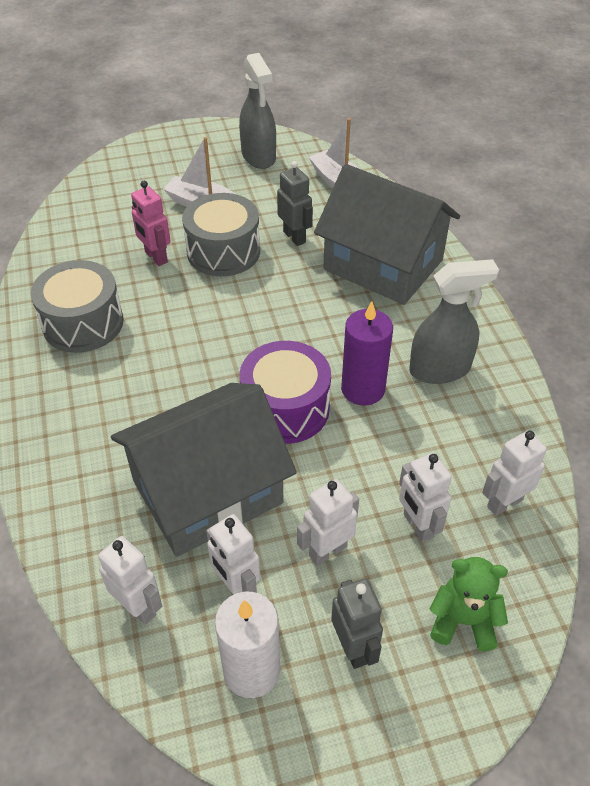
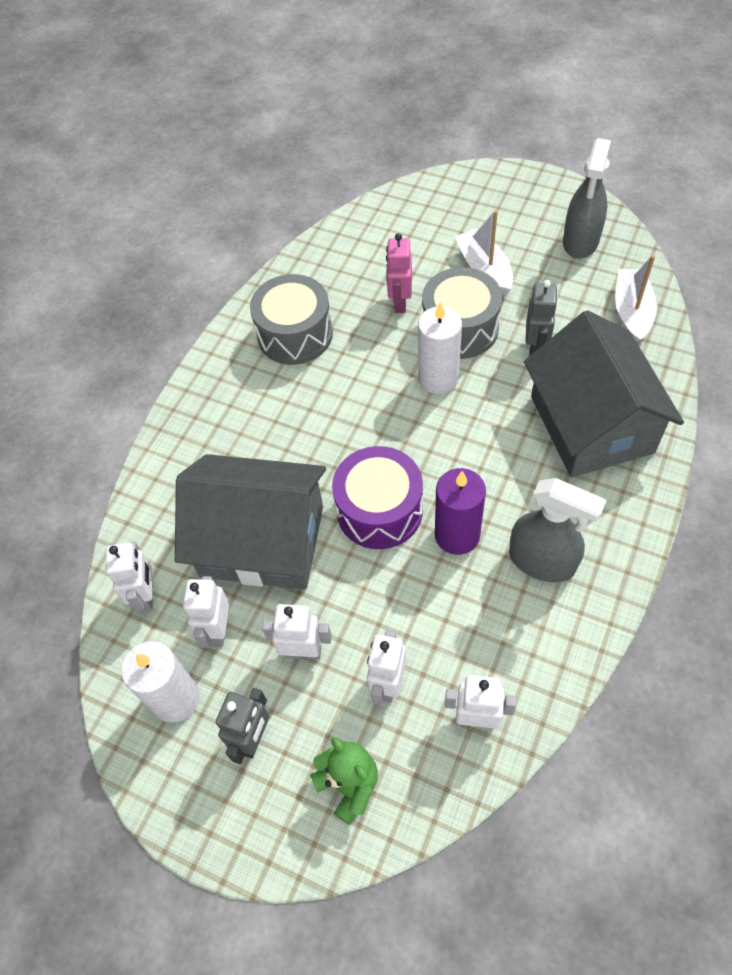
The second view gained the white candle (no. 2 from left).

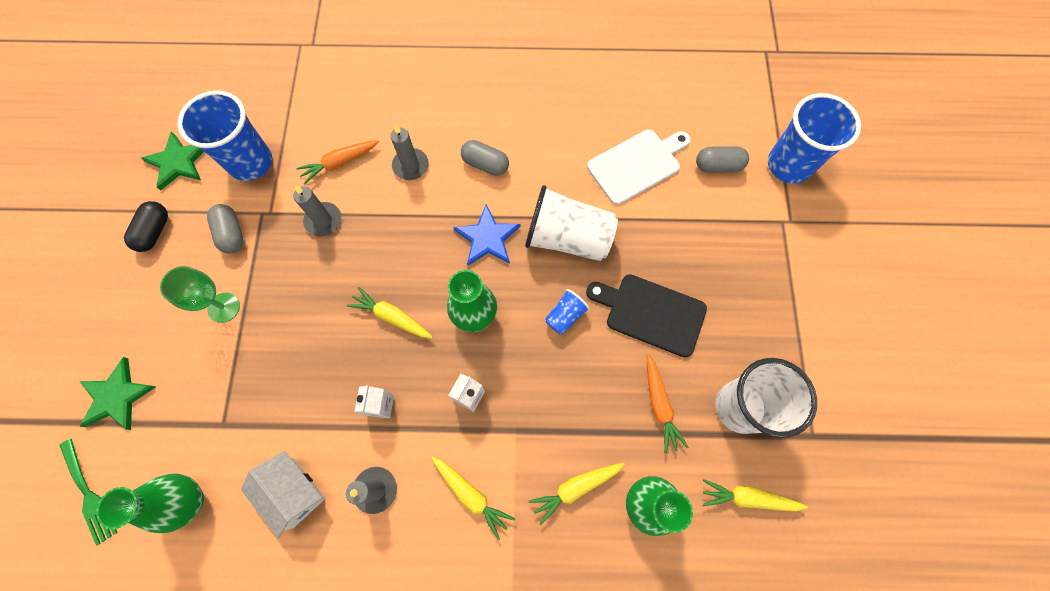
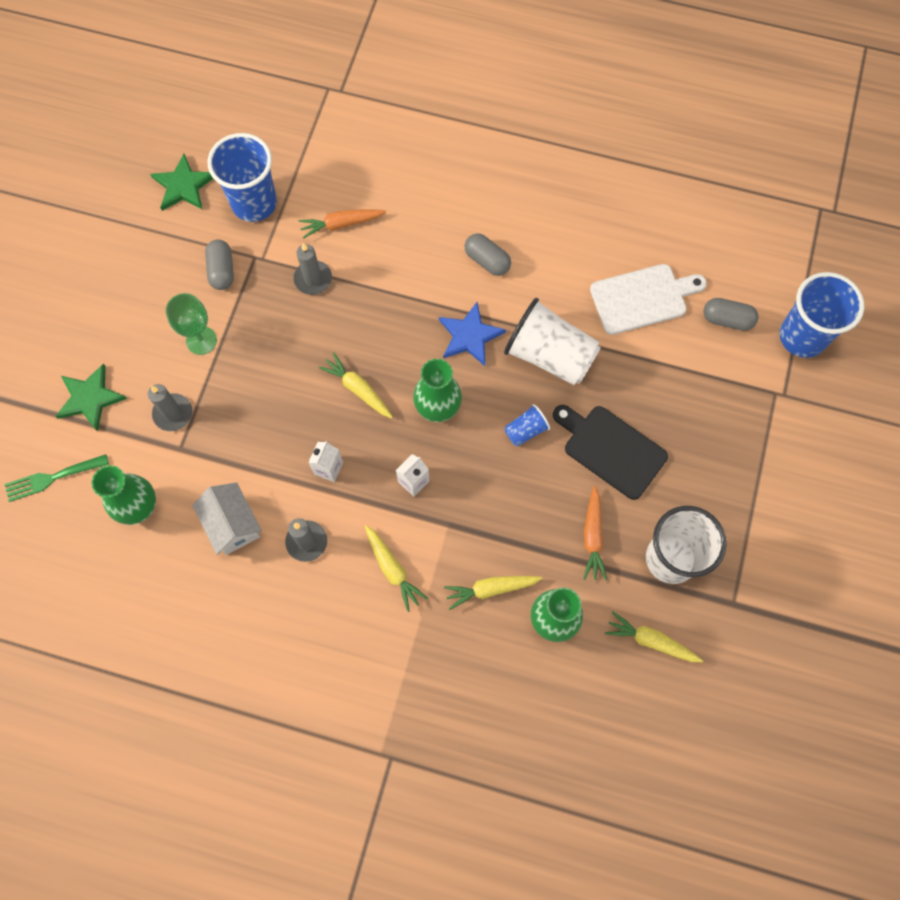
The grey candle (no. 3 from left in the first image) ended up elsewhere.
The second view lost the black capsule.
The green fork ended up facing another way, 90 degrees clockwise from before.

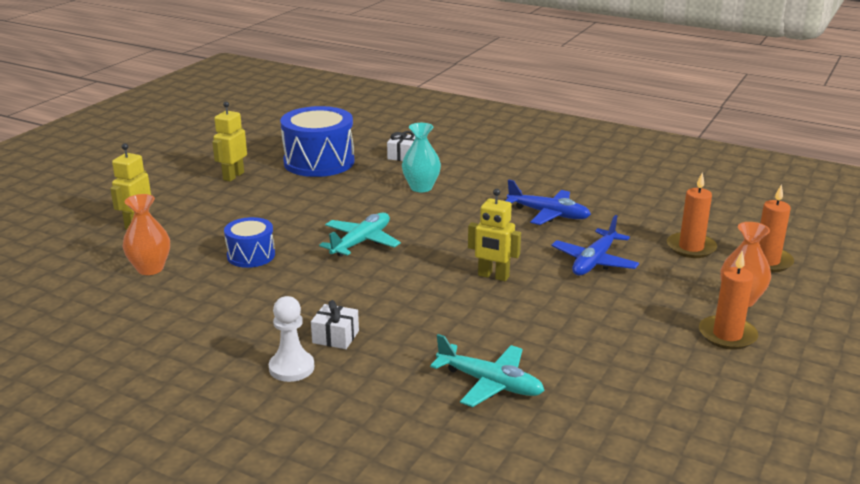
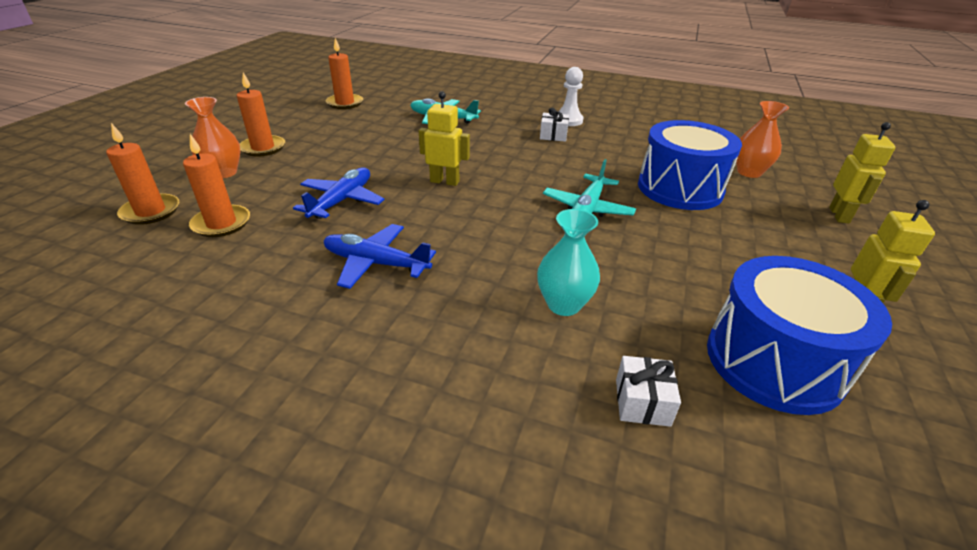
The size of the blue drum (no. 1 from left) changed by a factor of 1.80.
The second view gained the orange candle (no. 4 from left).

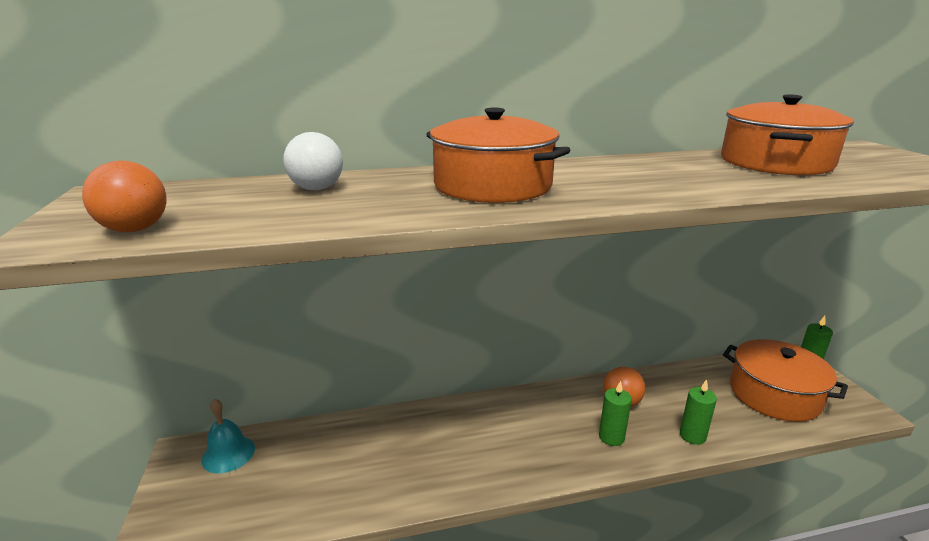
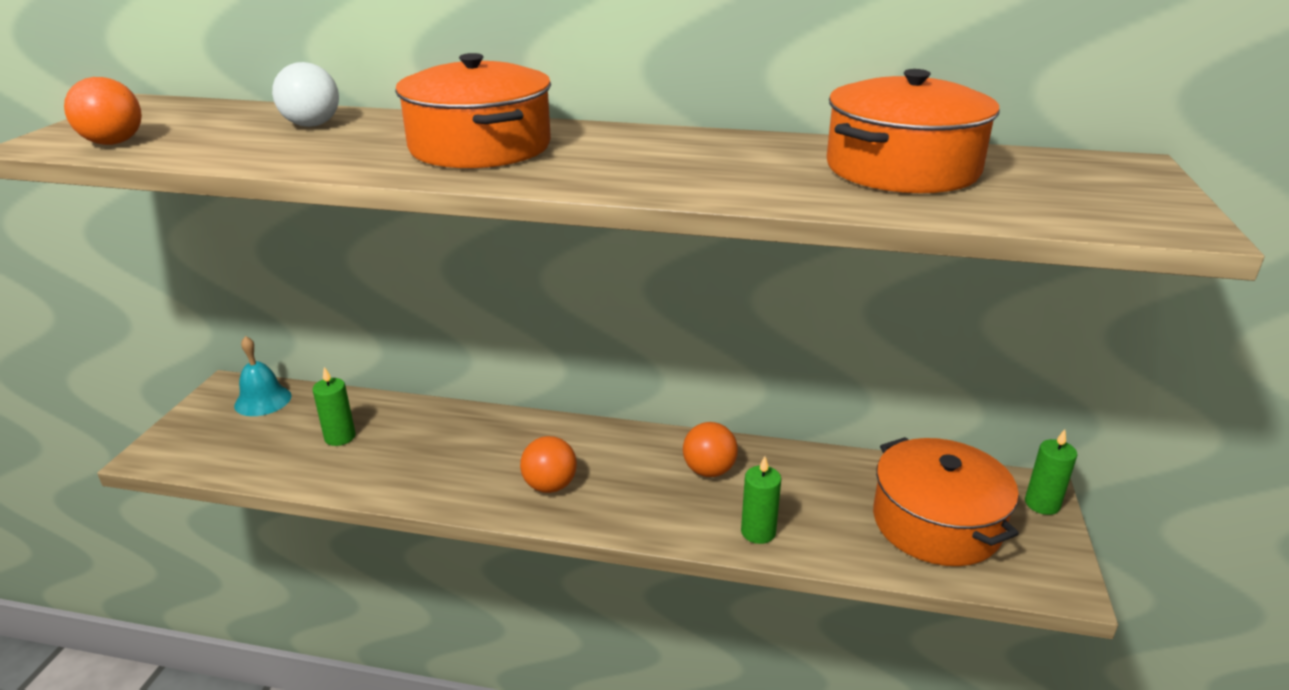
The green candle (no. 1 from left) ended up elsewhere.
The second view gained the orange ball (no. 2 from left).

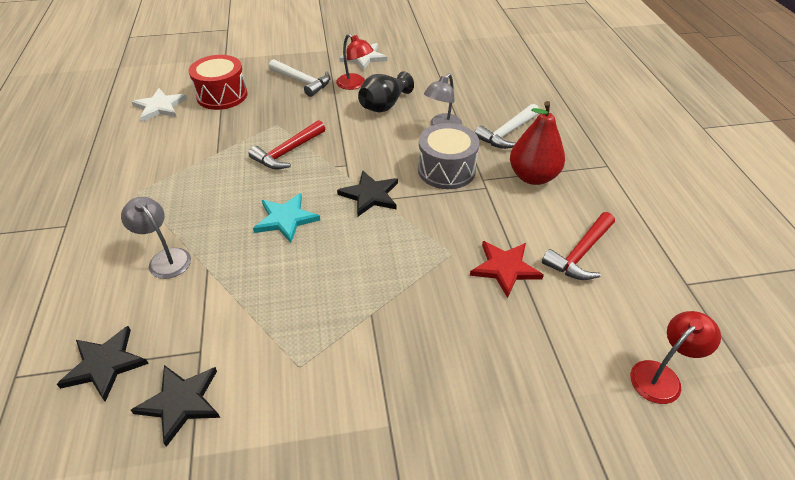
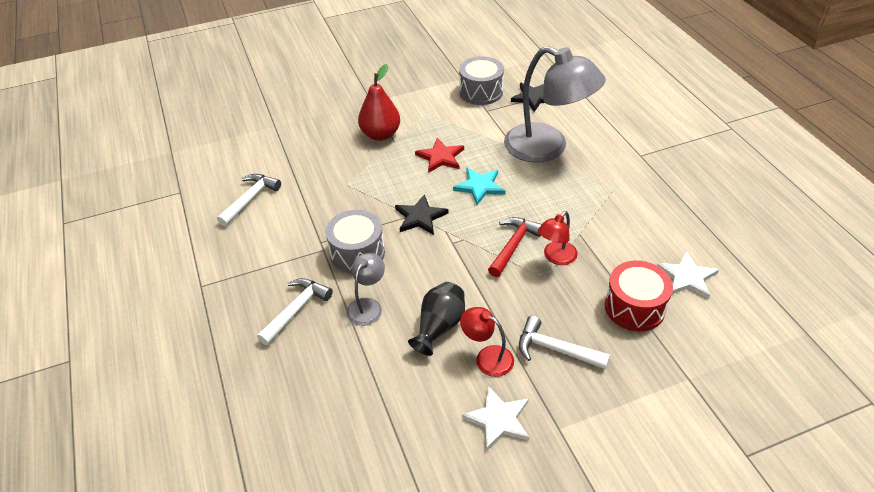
The red pear ended up elsewhere.
The size of the grey lamp (no. 1 from left in the first image) changed by a factor of 2.17.
What was the red hammer (no. 2 from left) turned into the white hammer (no. 1 from left).
The red star ended up elsewhere.
The red lamp (no. 2 from left) ended up elsewhere.
Where the black star (no. 2 from left) stood, the grey drum (no. 2 from left) came to stand.

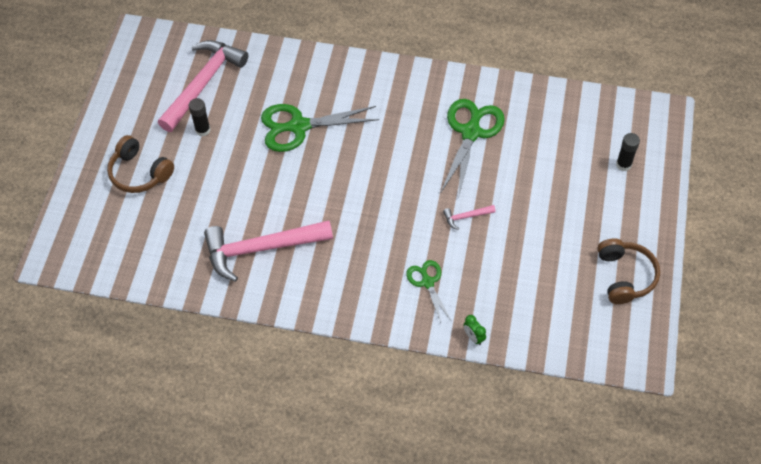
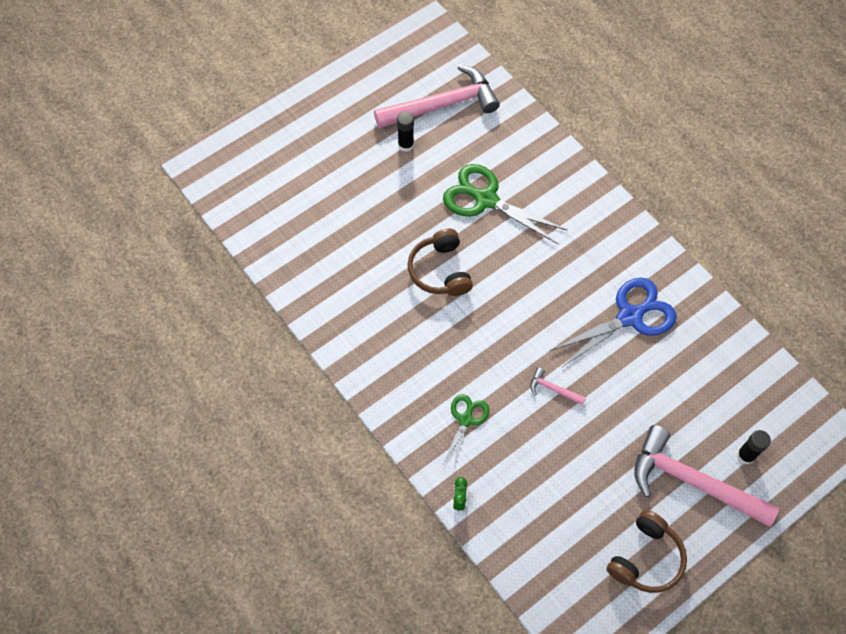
What was the green scissors (no. 3 from left) turned into the blue scissors.
The brown headphones (no. 1 from left) ended up elsewhere.
The pink hammer (no. 2 from left in the first image) ended up elsewhere.

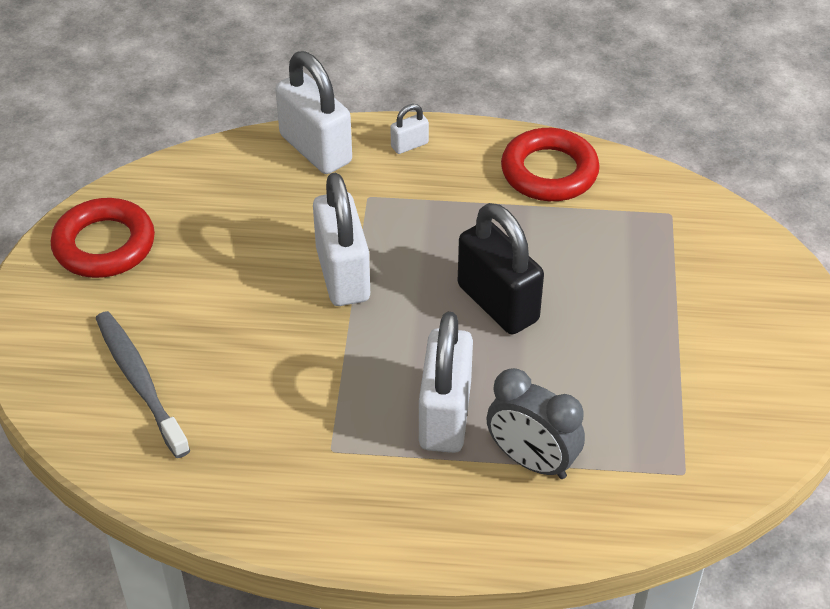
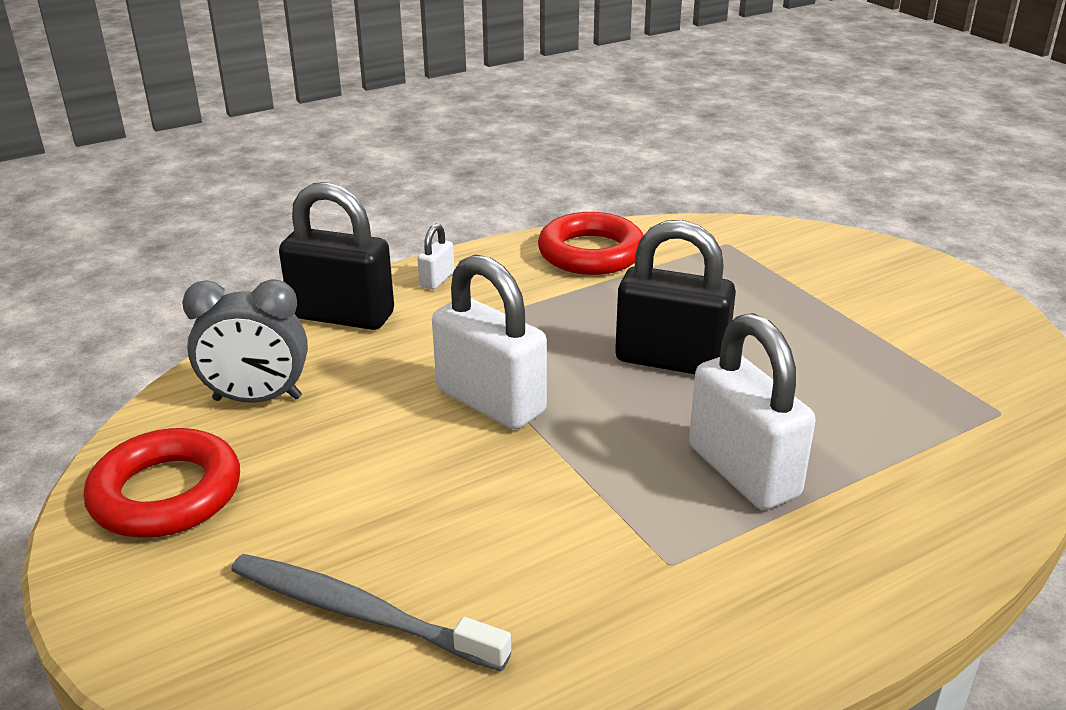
What was the white padlock (no. 1 from left) turned into the black padlock (no. 1 from left).
The grey clock ended up elsewhere.

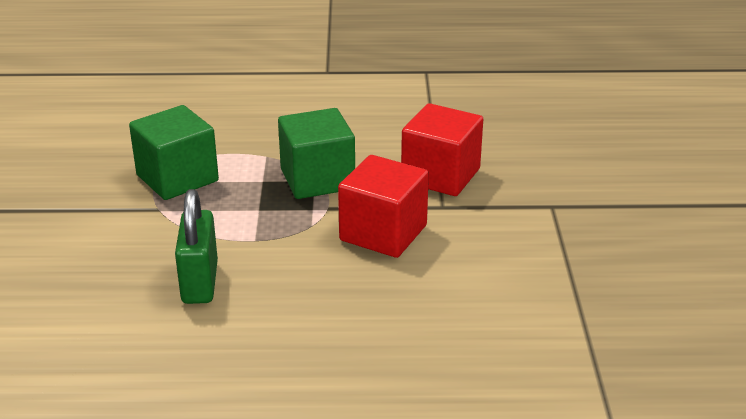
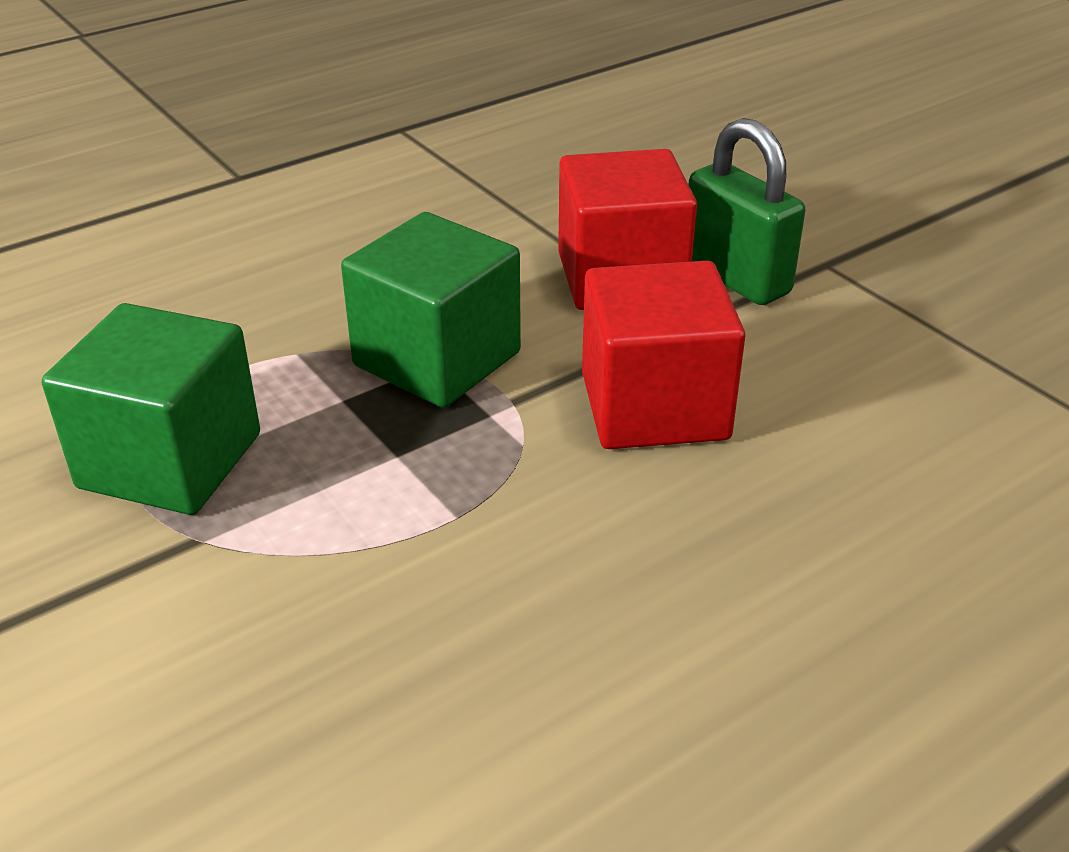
The green padlock ended up elsewhere.

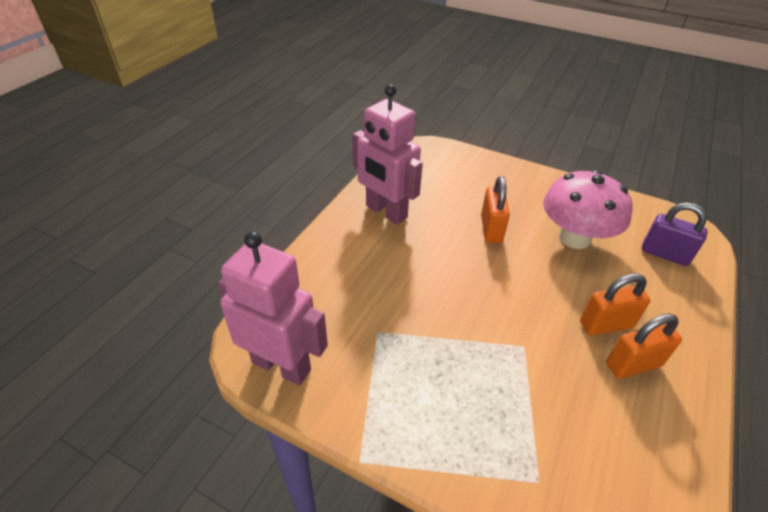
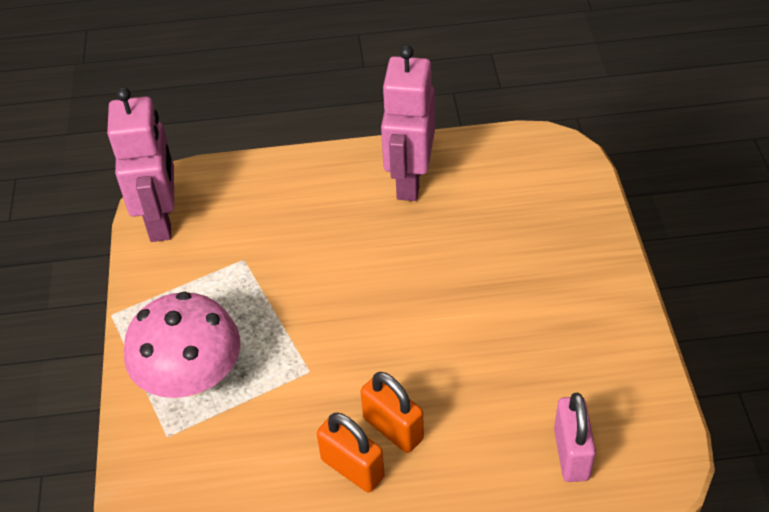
The pink mushroom ended up elsewhere.
The second view lost the orange padlock (no. 1 from left).
What was the purple padlock turned into the pink padlock.

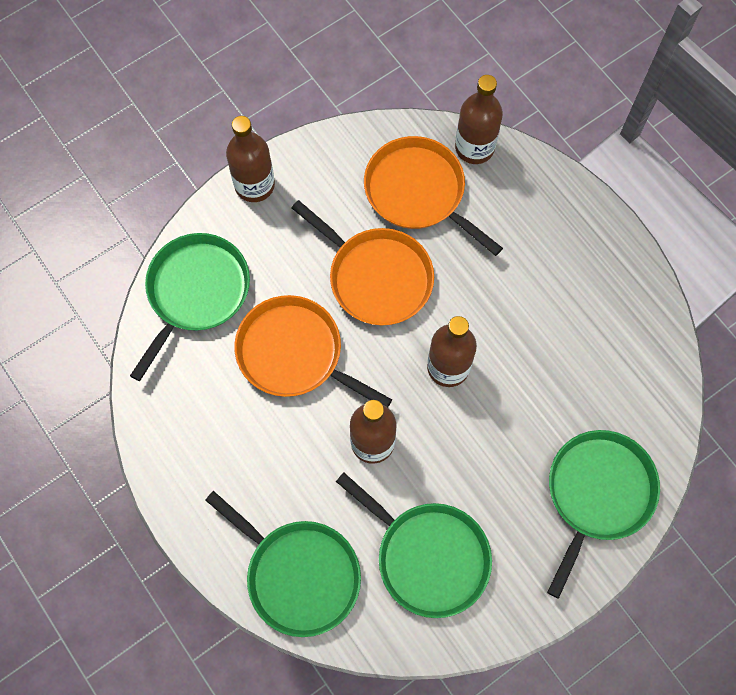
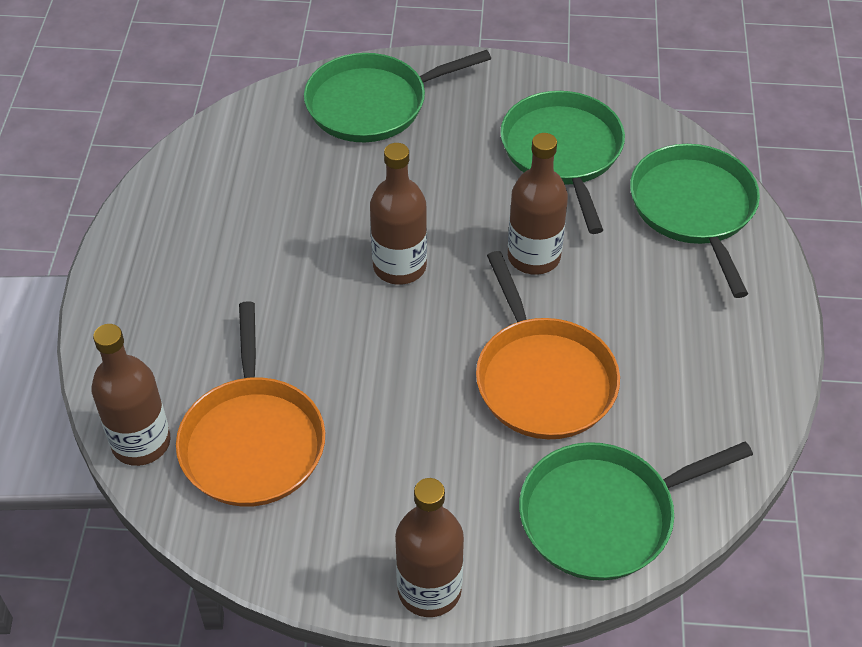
The second view lost the orange pan (no. 2 from left).

